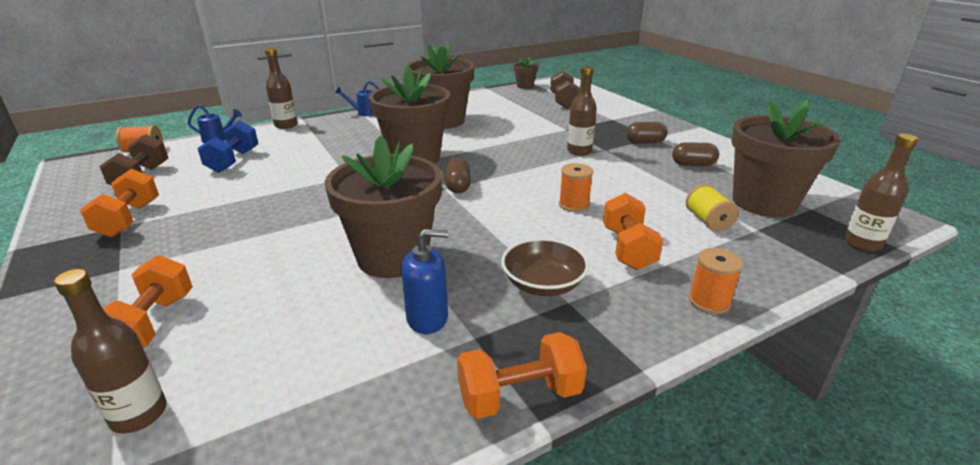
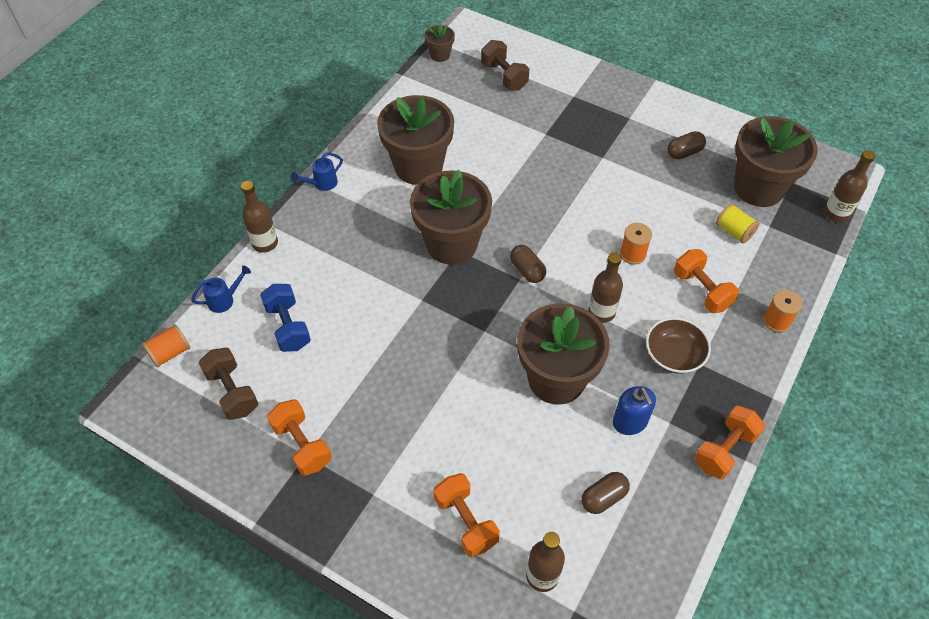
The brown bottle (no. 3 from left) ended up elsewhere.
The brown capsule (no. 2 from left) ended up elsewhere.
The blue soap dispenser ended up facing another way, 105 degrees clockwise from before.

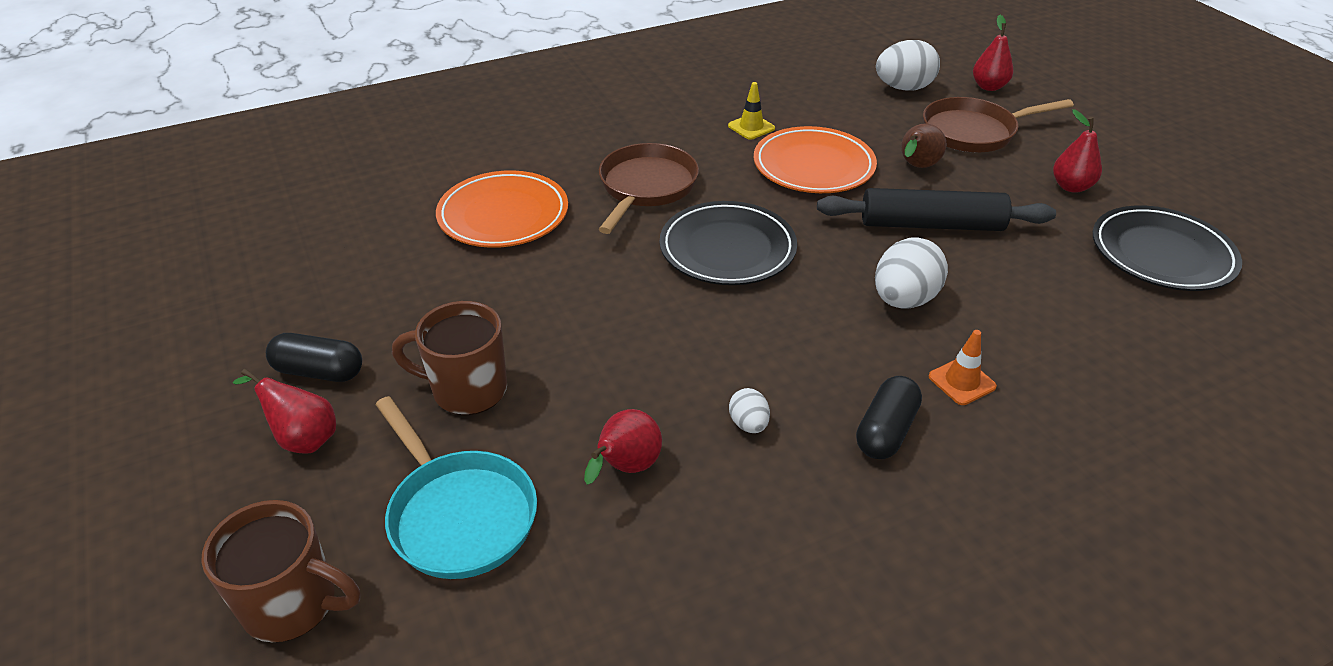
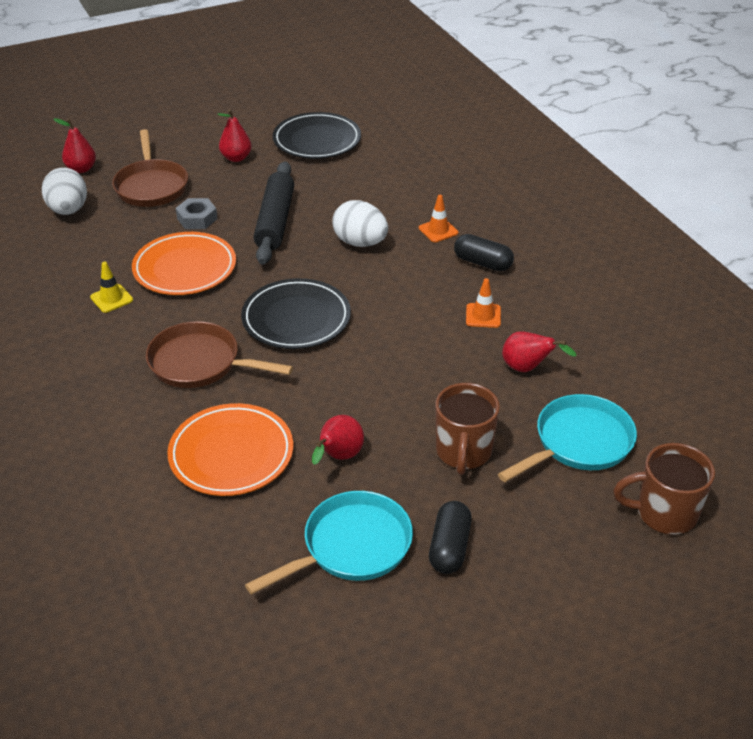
Where the brown pear stood, the grey nut came to stand.
The red pear (no. 1 from left in the first image) ended up elsewhere.
Where the white egg (no. 1 from left) stood, the orange traffic cone (no. 2 from left) came to stand.
The brown mug (no. 1 from left in the first image) ended up facing another way, 105 degrees counterclockwise from before.
The second view gained the turquoise pan (no. 1 from left).

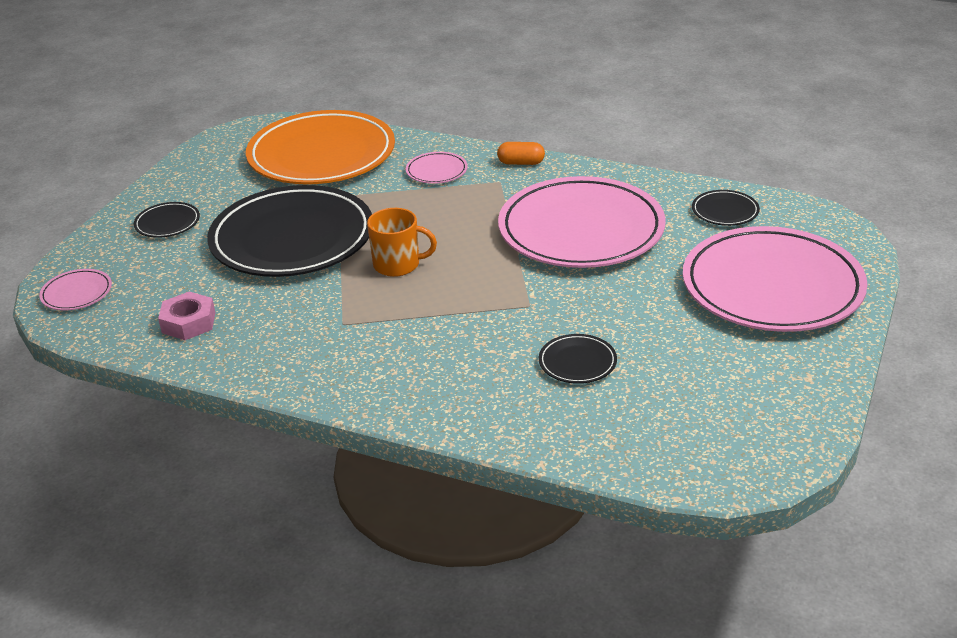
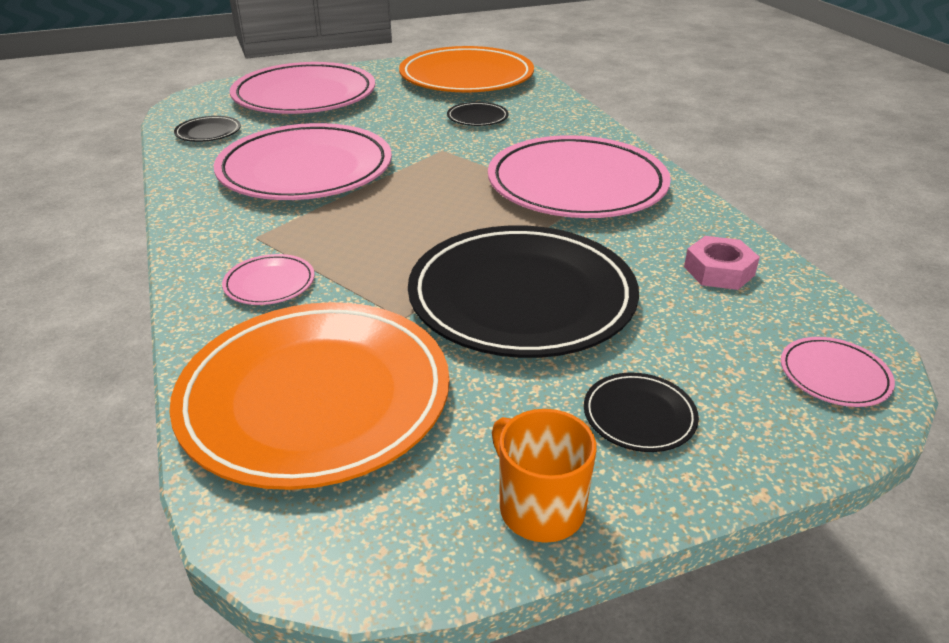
The second view lost the orange capsule.
The orange mug ended up elsewhere.
The second view gained the orange plate (no. 2 from left).
The second view gained the pink plate (no. 4 from left).

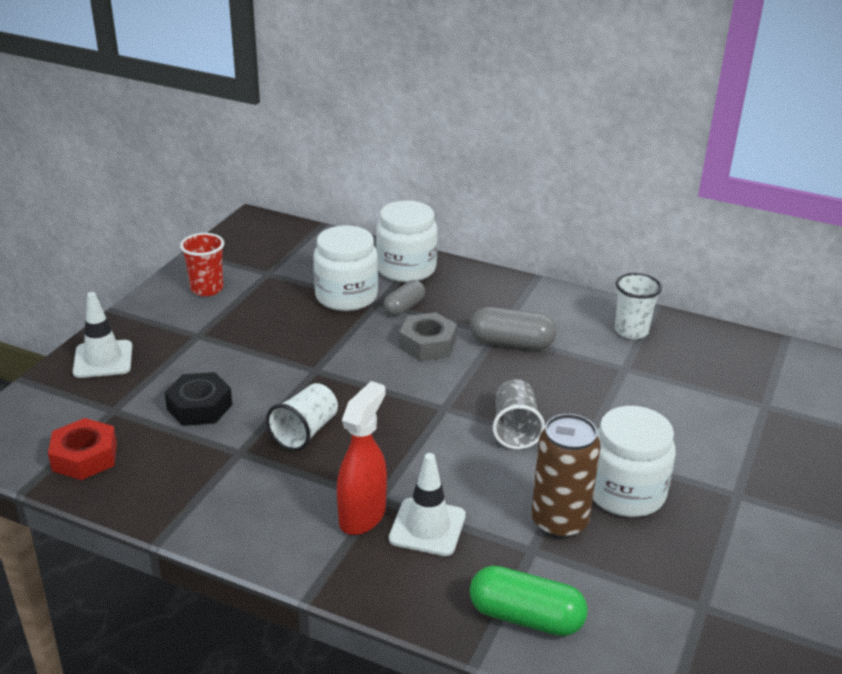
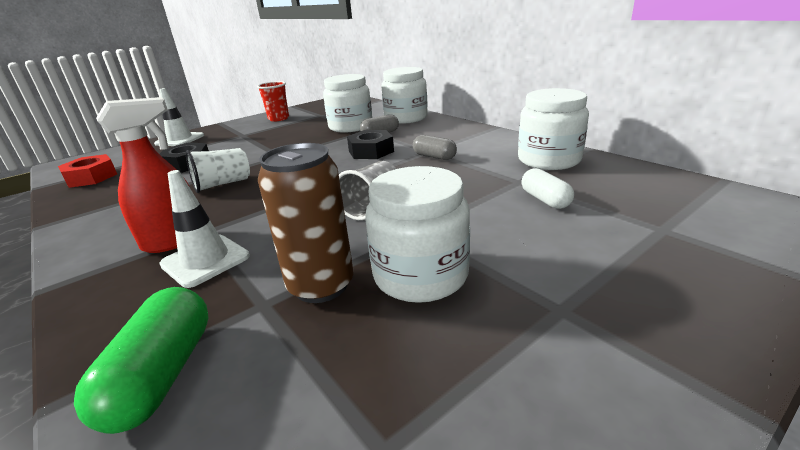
Where the white cup (no. 2 from left) stood, the white jar (no. 4 from left) came to stand.
The size of the grey capsule (no. 2 from left) changed by a factor of 0.65.
What was the grey nut turned into the black nut (no. 2 from left).
The green capsule ended up facing another way, 45 degrees clockwise from before.
The second view gained the white capsule.

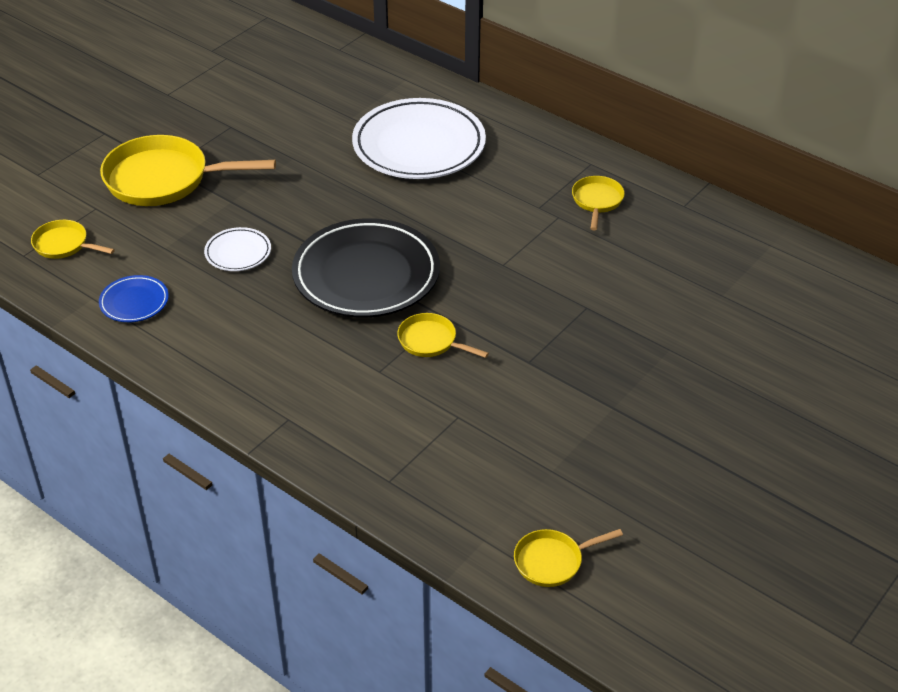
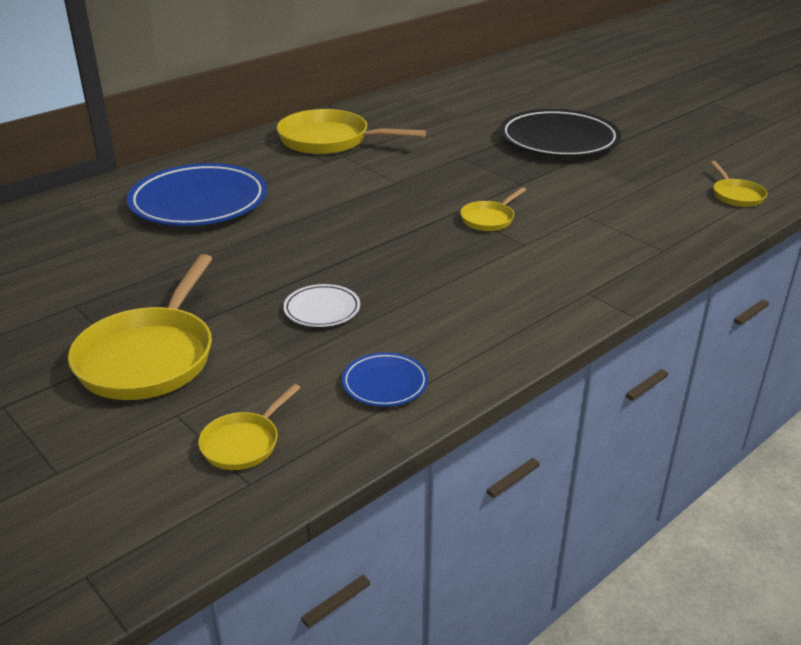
What was the white plate (no. 2 from left) turned into the blue plate (no. 1 from left).
The size of the yellow pan (no. 5 from left in the first image) changed by a factor of 2.00.
The black plate ended up elsewhere.

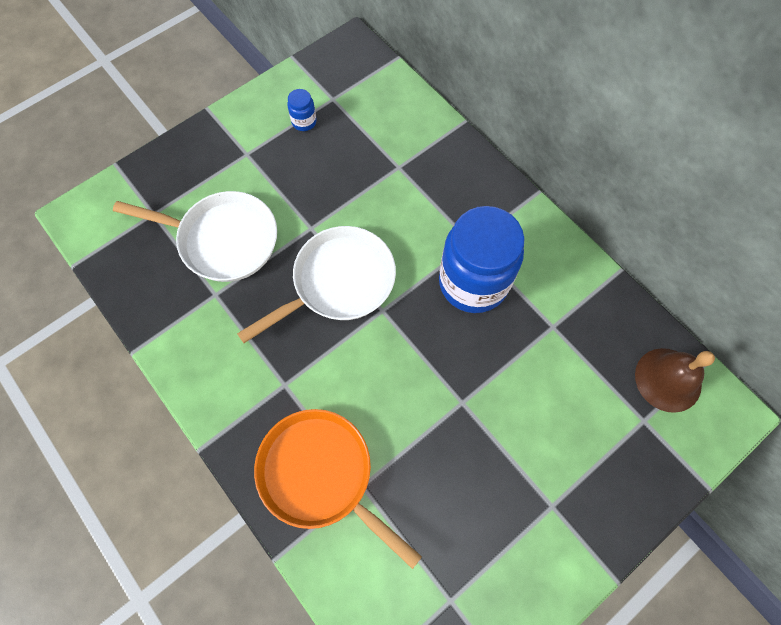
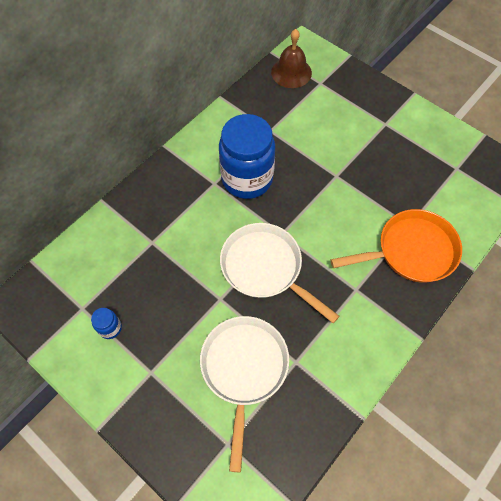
The orange pan ended up facing another way, 135 degrees counterclockwise from before.

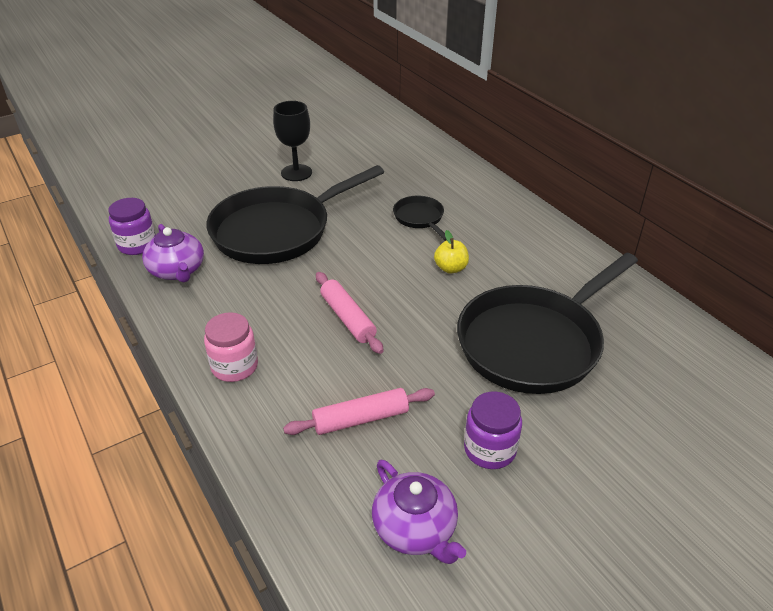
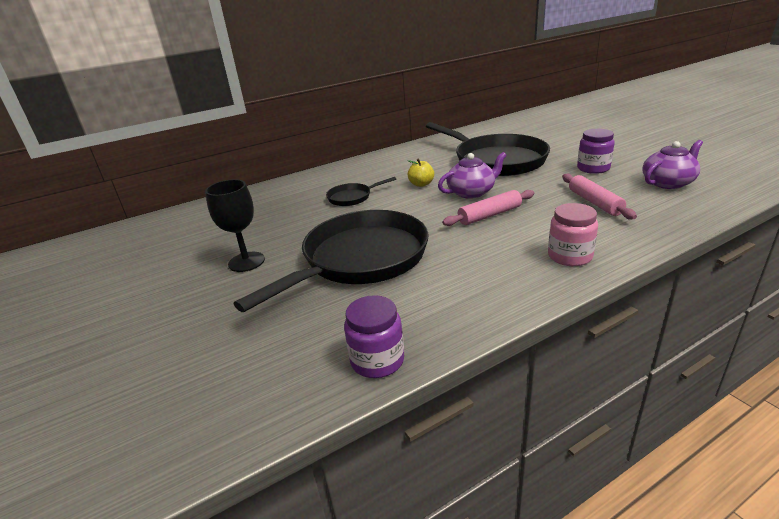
The black pan (no. 1 from left) ended up facing another way, 105 degrees counterclockwise from before.
The purple teapot (no. 1 from left) ended up elsewhere.

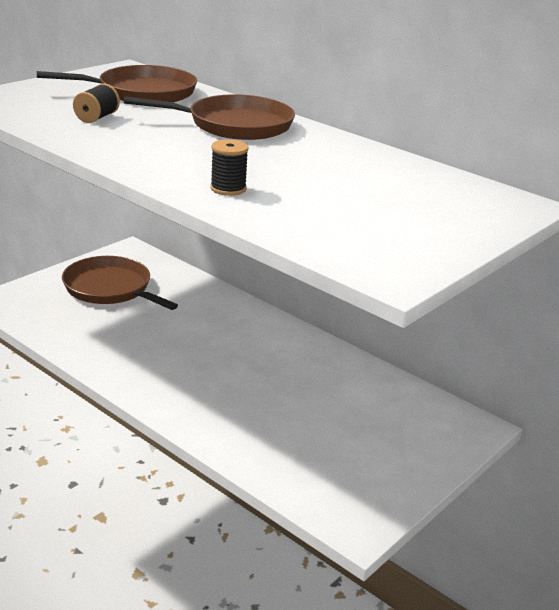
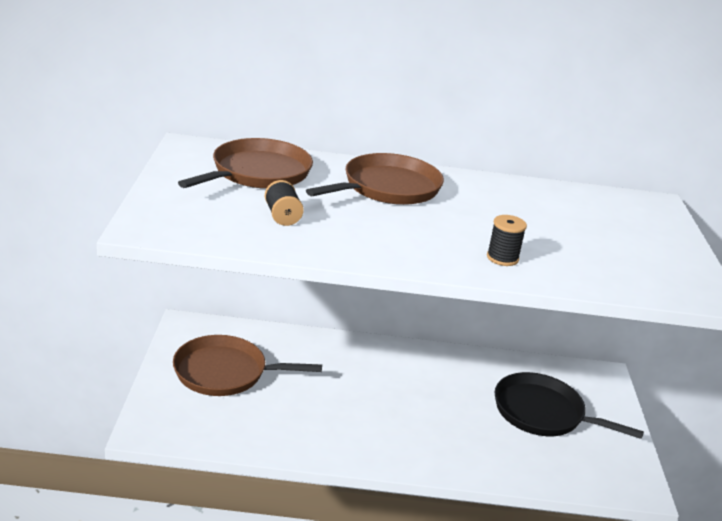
The second view gained the black pan.

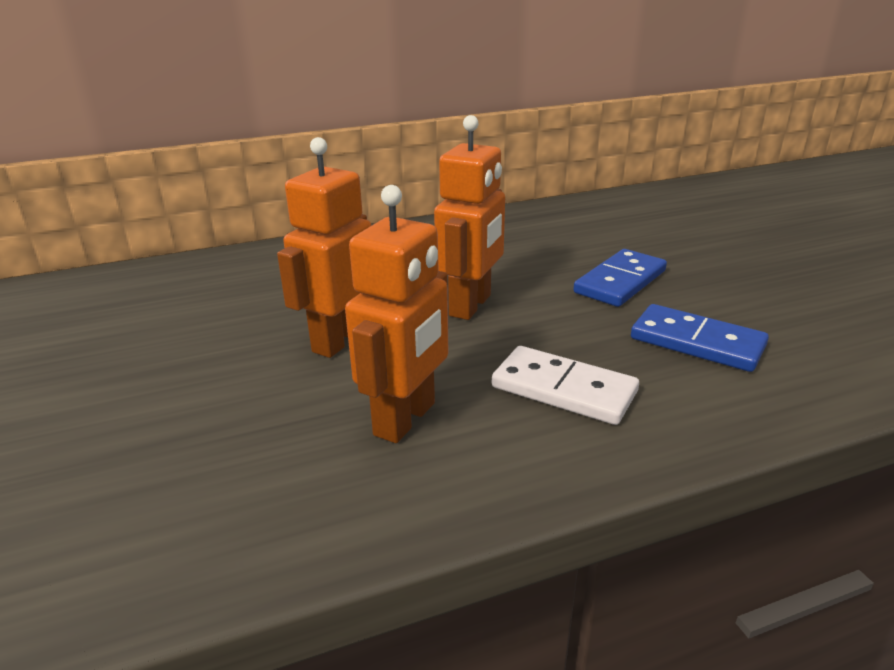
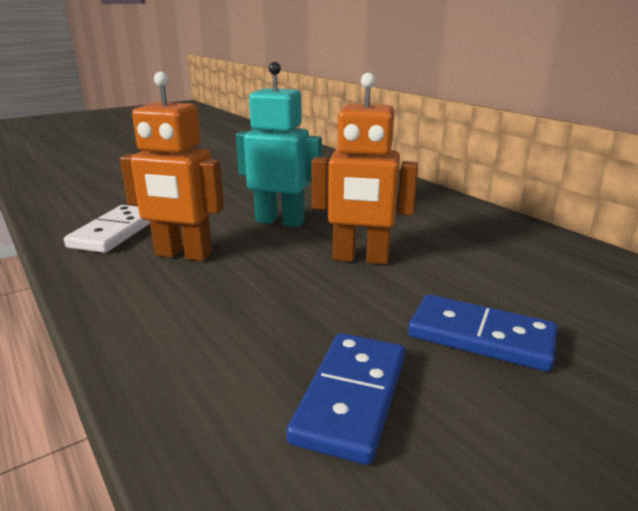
What was the orange robot (no. 1 from left) turned into the turquoise robot.
The white domino ended up elsewhere.

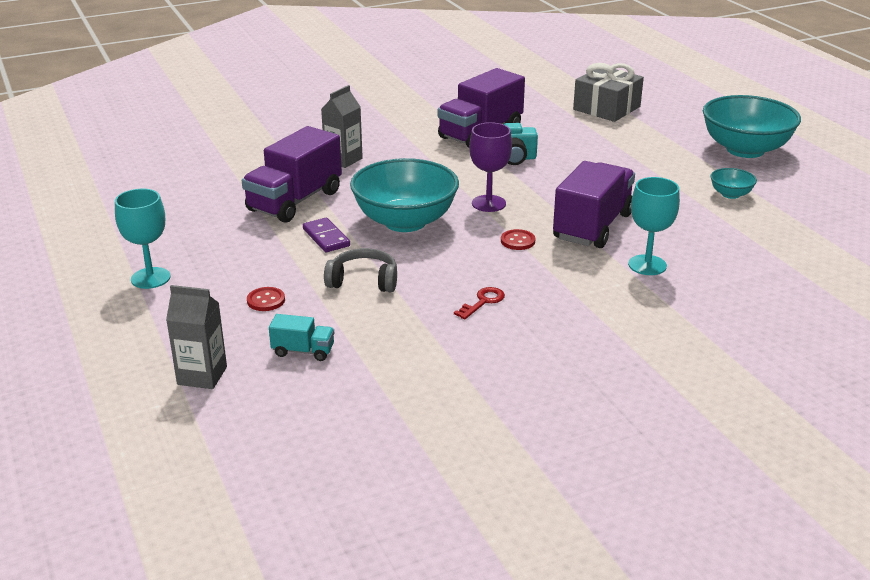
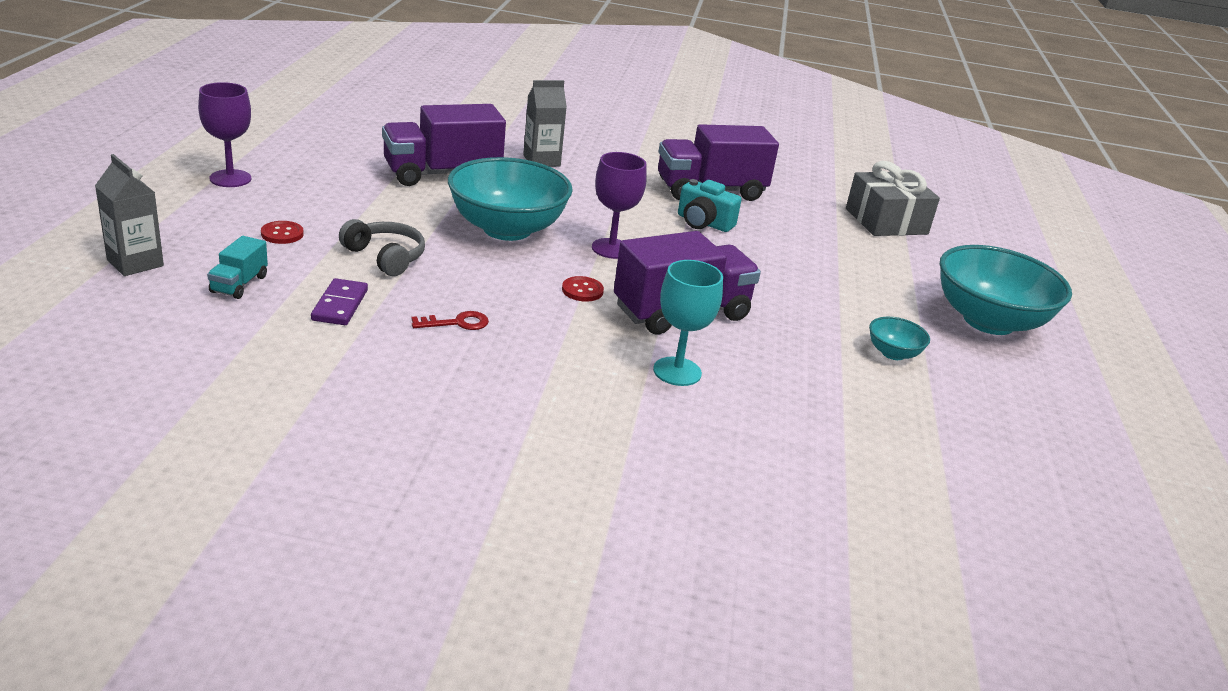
What was the turquoise goblet (no. 1 from left) turned into the purple goblet (no. 1 from left).
The purple domino ended up elsewhere.
The turquoise truck ended up facing another way, 60 degrees clockwise from before.

